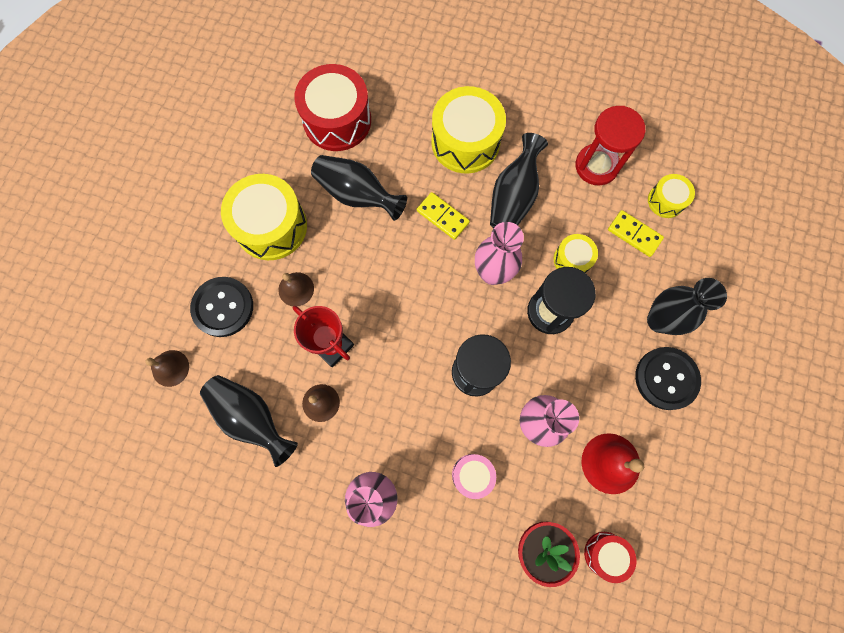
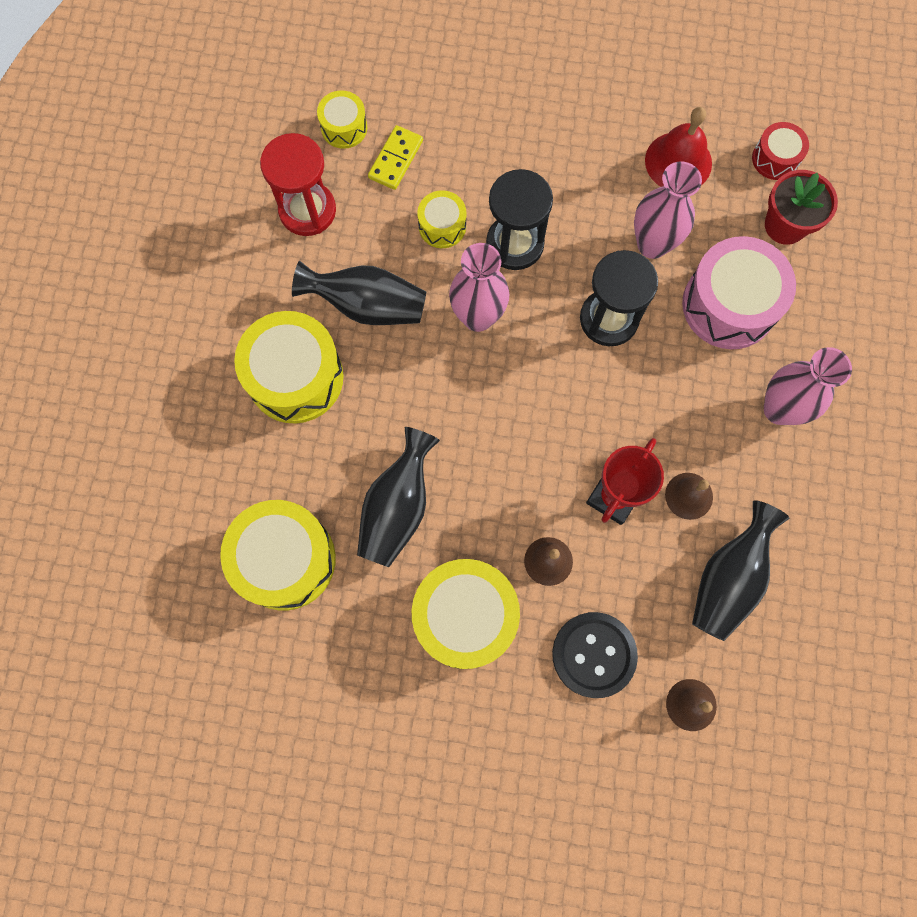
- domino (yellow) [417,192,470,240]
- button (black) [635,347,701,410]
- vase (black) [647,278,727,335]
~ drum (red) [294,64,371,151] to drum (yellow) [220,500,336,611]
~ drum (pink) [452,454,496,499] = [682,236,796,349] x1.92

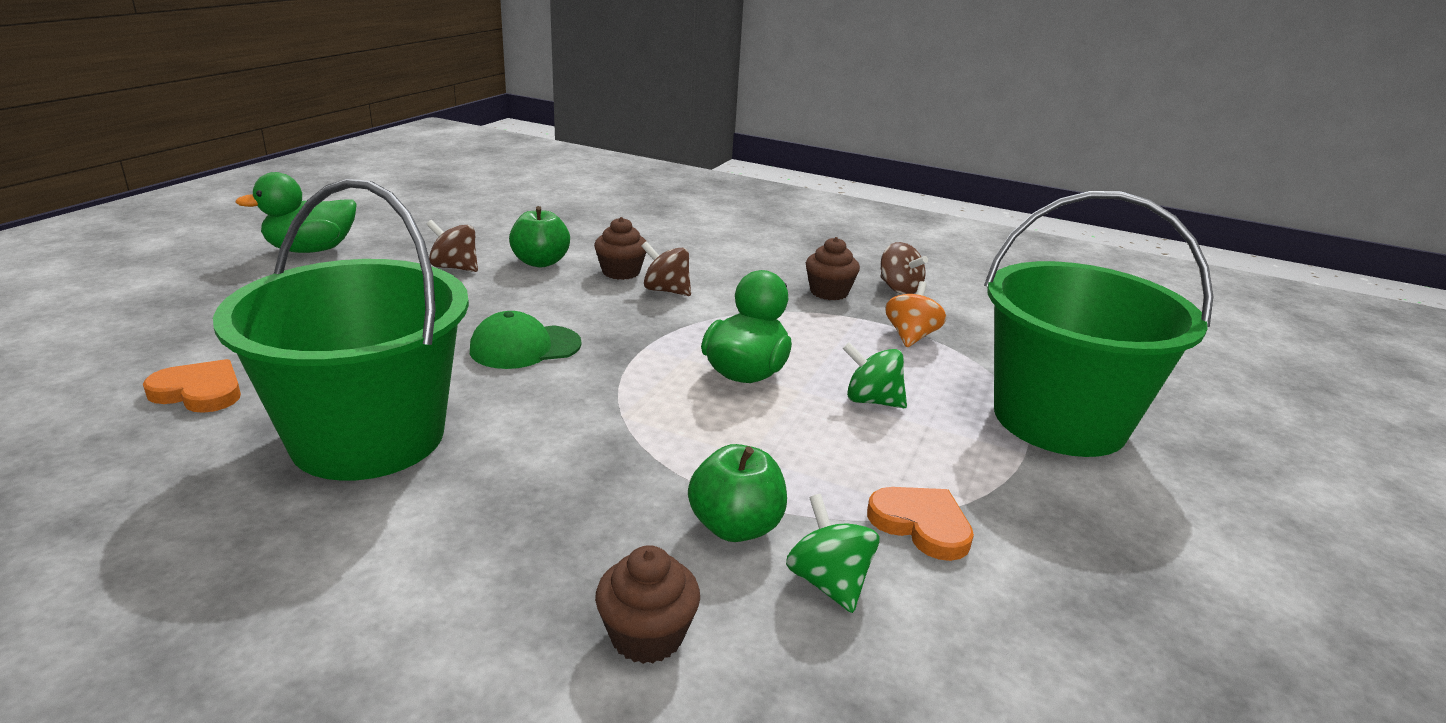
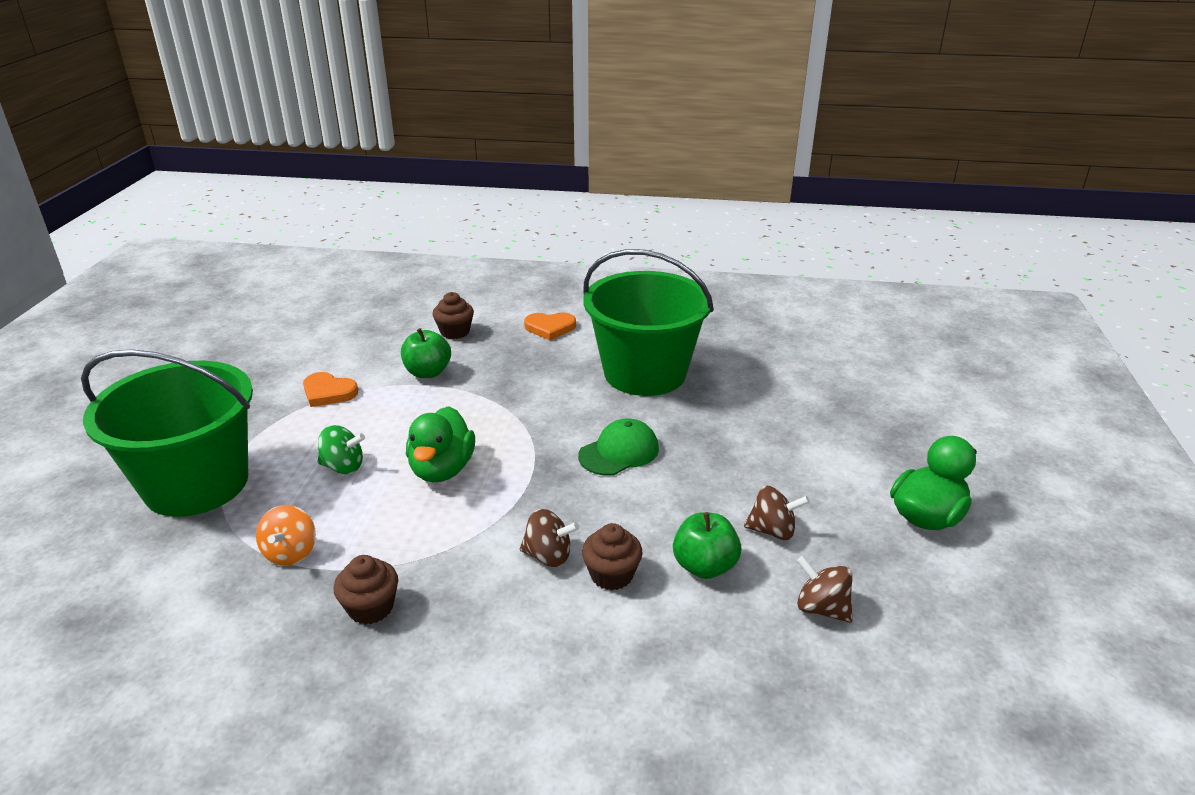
- spinning top (green) [786,494,879,613]
~ heart (orange) [143,359,241,413] to [524,312,576,340]
~ spinning top (brown) [881,242,928,294] to [797,556,852,623]

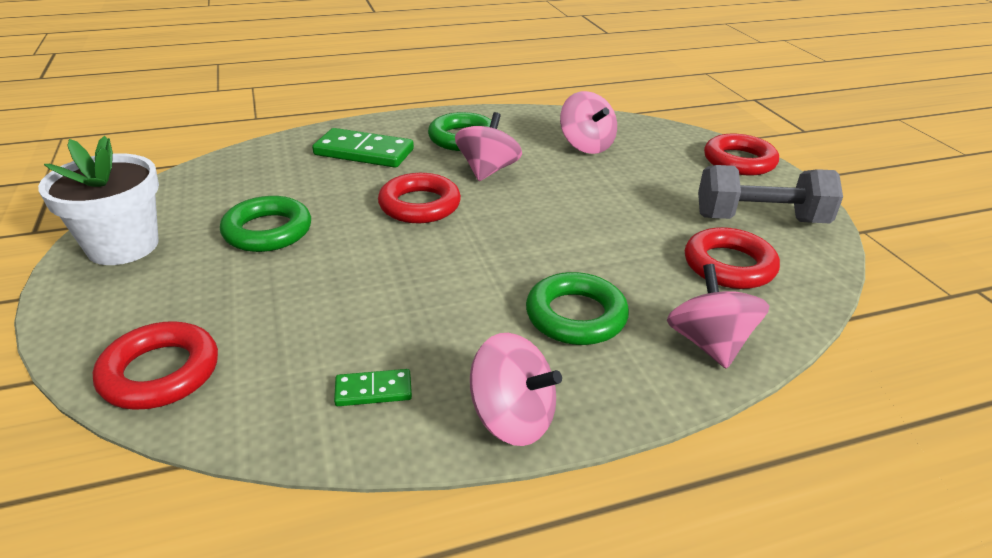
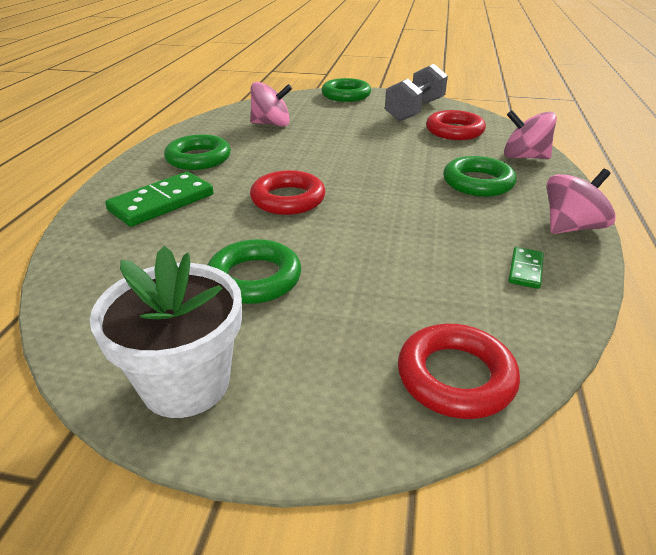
- spinning top (pink) [455,112,522,181]
~ ring (red) [704,134,779,175] to ring (green) [321,78,371,102]

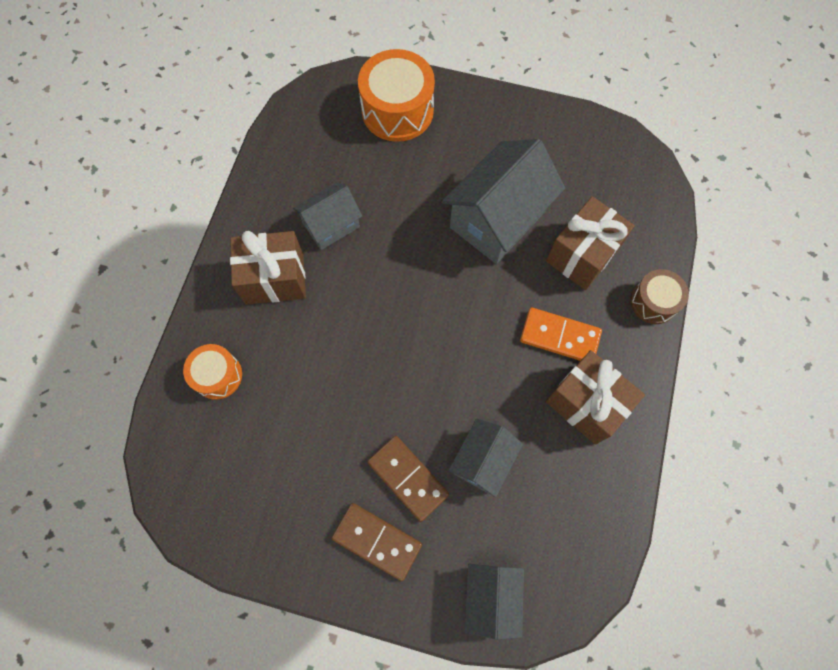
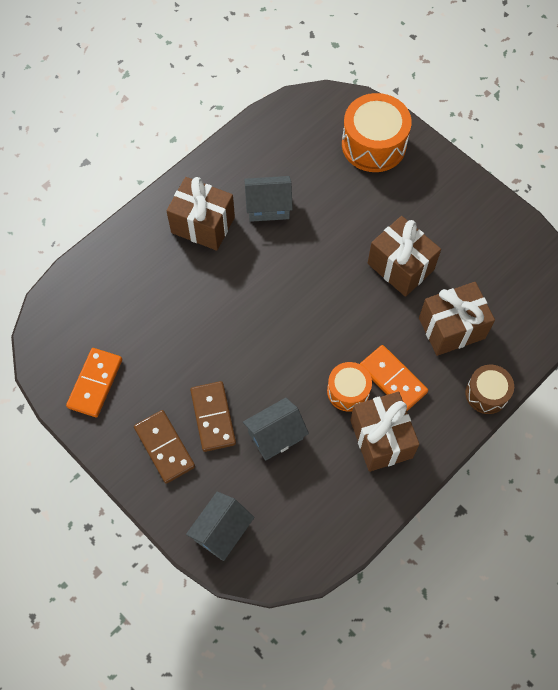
+ domino (orange) [66,348,122,417]
~ drum (orange) [183,344,242,400] to [327,362,372,412]
~ house (grey) [442,139,565,264] to gift (brown) [367,216,441,297]

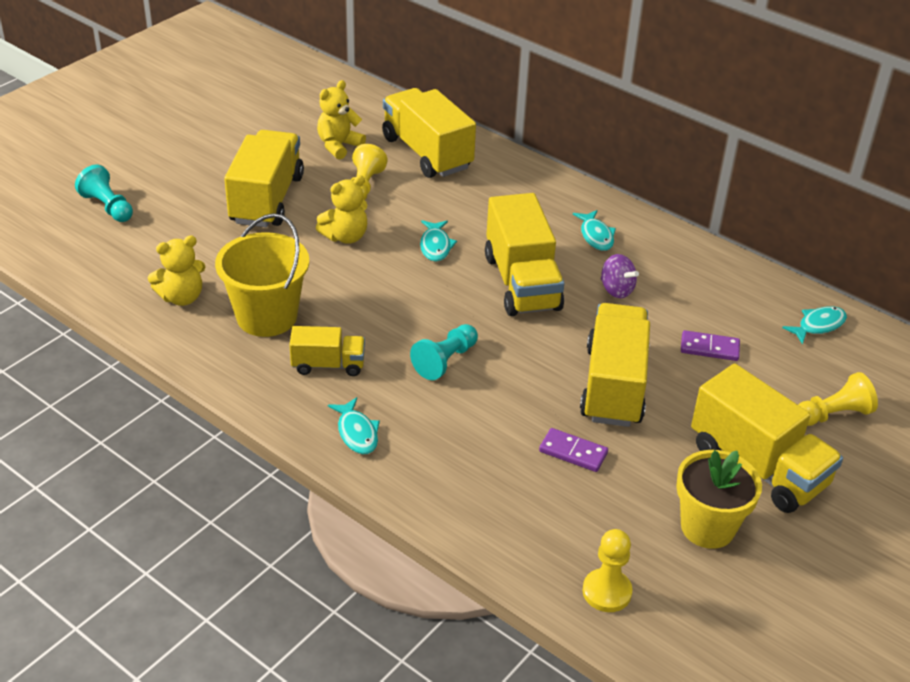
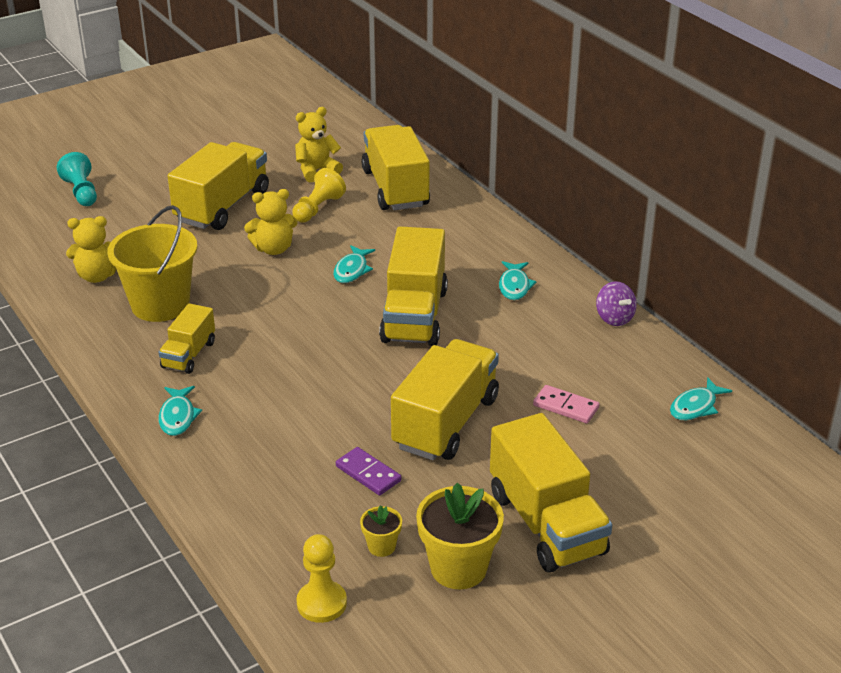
- pawn (turquoise) [410,324,478,380]
- pawn (yellow) [798,372,878,426]
+ flower pot (yellow) [360,505,402,557]
~ spinning top (purple) [601,254,639,298] to [596,281,637,326]
~ domino (purple) [681,330,740,361] to domino (pink) [533,385,600,423]
~ truck (yellow) [289,326,365,376] = [159,303,215,374] 90 degrees clockwise
~ fish (turquoise) [782,306,847,344] = [670,377,732,420] 150 degrees clockwise

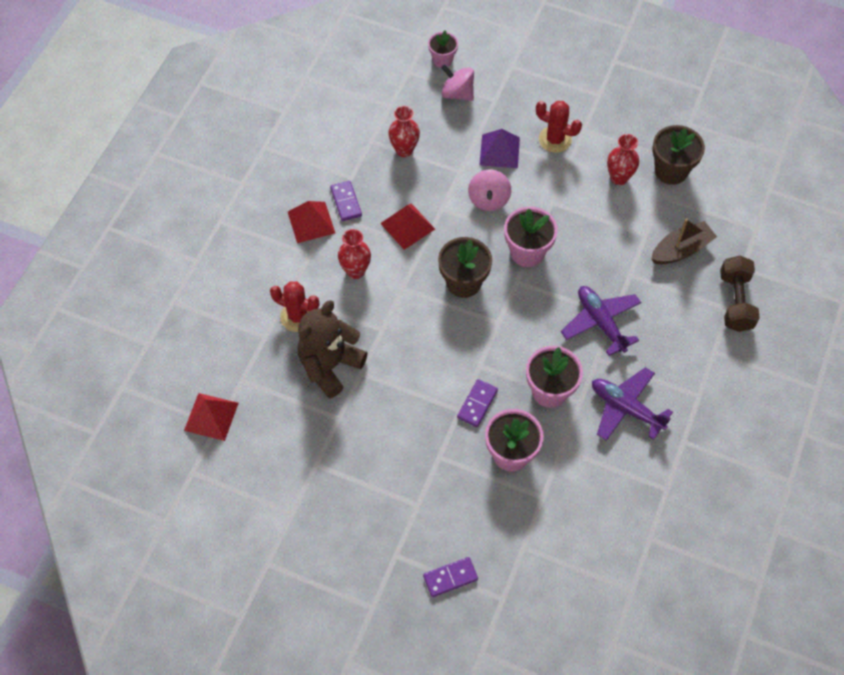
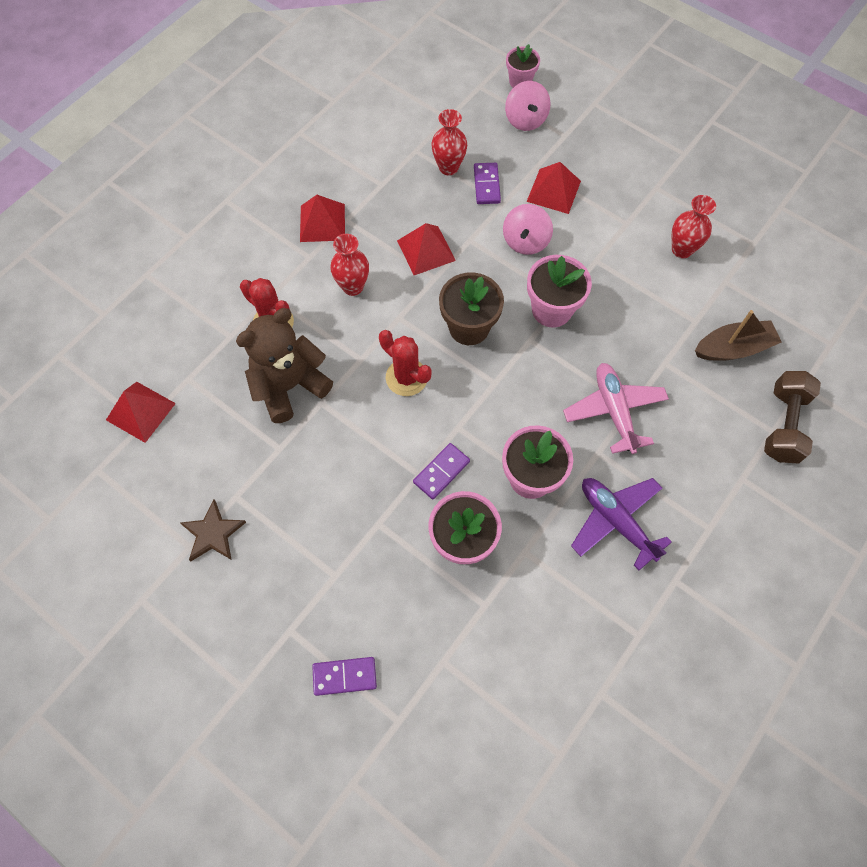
- flower pot (brown) [652,125,705,185]
+ star (brown) [180,500,246,561]
~ domino (purple) [330,181,362,221] to [474,163,501,204]
~ cactus (red) [536,101,582,153] to [379,330,432,396]
~ pyramid (purple) [480,129,520,168] to pyramid (red) [527,162,581,214]
~ plane (purple) [561,286,641,356] to plane (pink) [563,363,669,454]
~ spinning top (pink) [441,64,474,101] = [505,81,551,131] 150 degrees counterclockwise

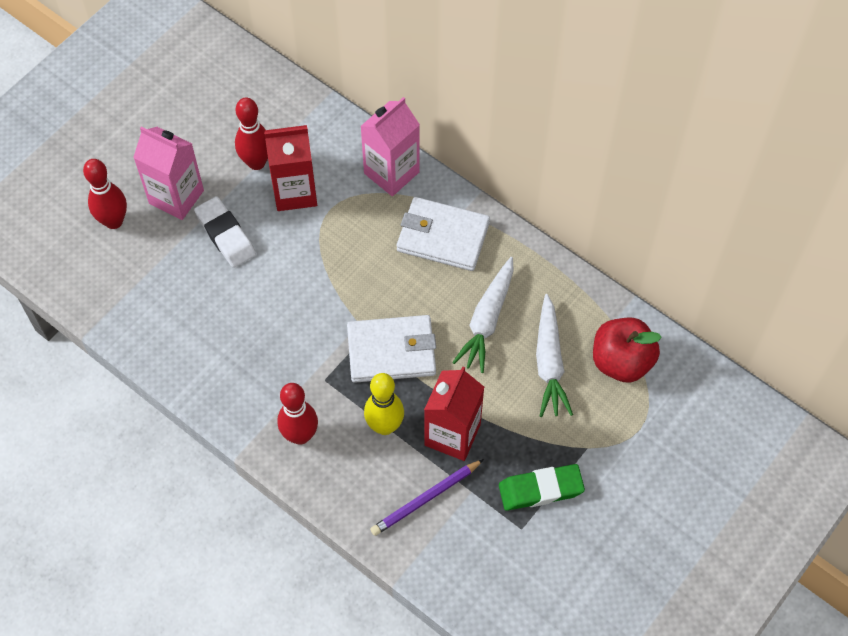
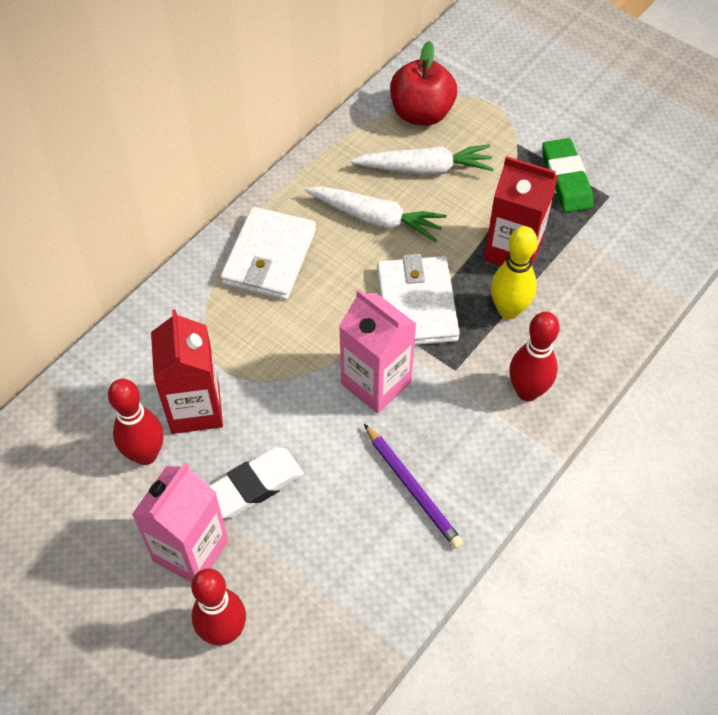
~ carton (pink) [360,97,420,196] to [339,289,416,414]
~ pencil (purple) [370,459,484,536] to [364,424,464,549]

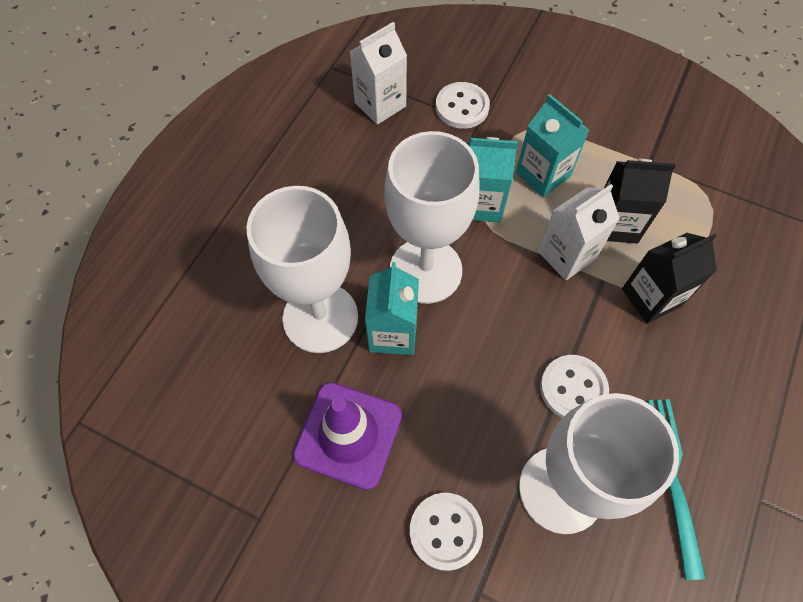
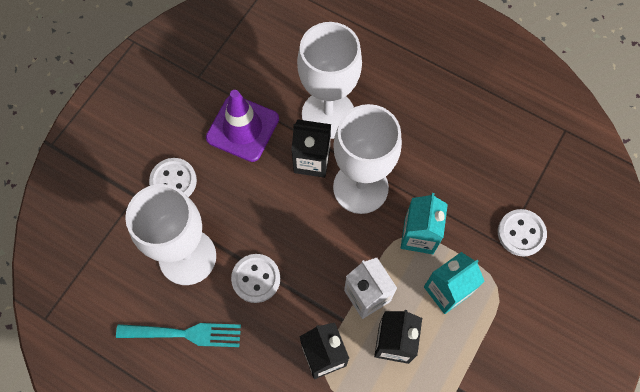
- carton (white) [349,22,407,125]
~ carton (turquoise) [365,262,419,355] to carton (black) [291,119,331,178]

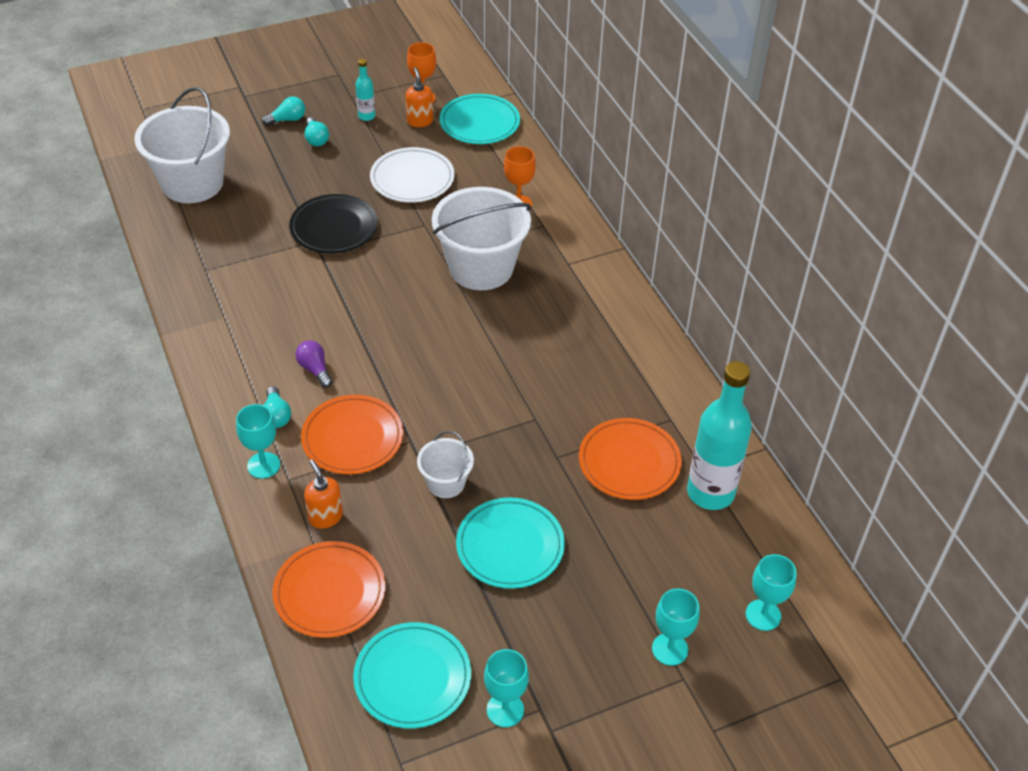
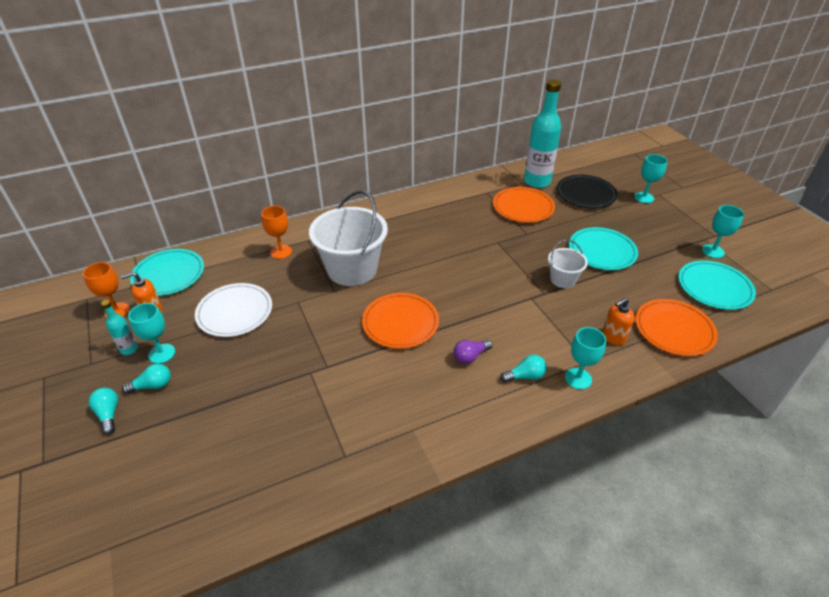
- bucket (white) [134,87,230,203]
~ plate (black) [289,194,378,254] to [556,175,618,208]
~ plate (orange) [301,395,403,474] to [362,293,439,349]
~ goblet (turquoise) [746,554,797,631] to [128,303,175,364]

